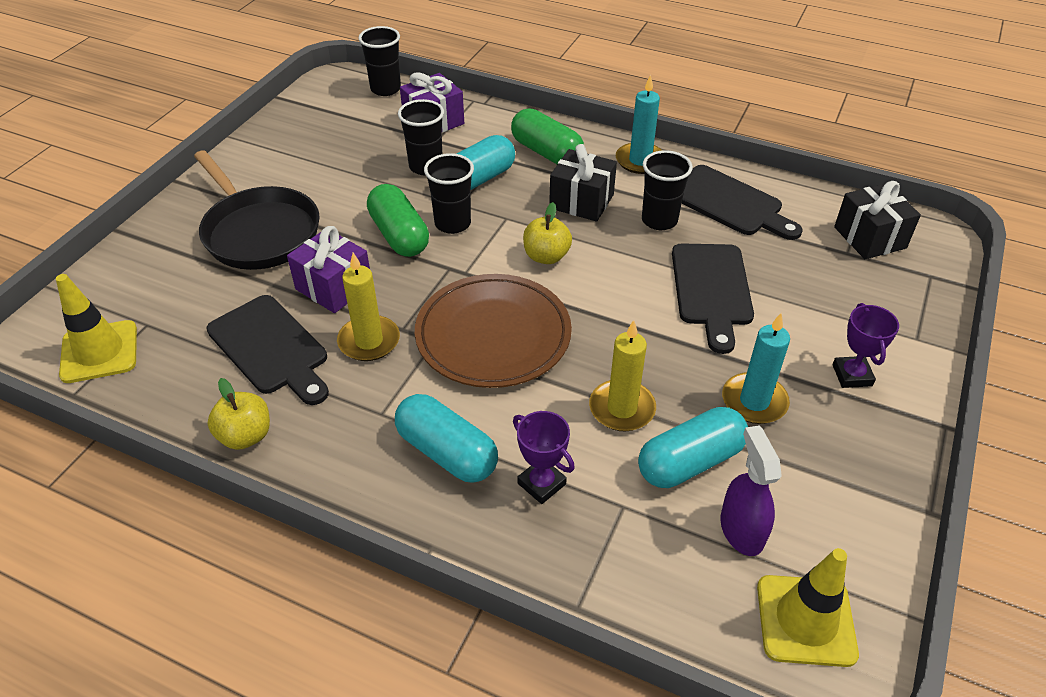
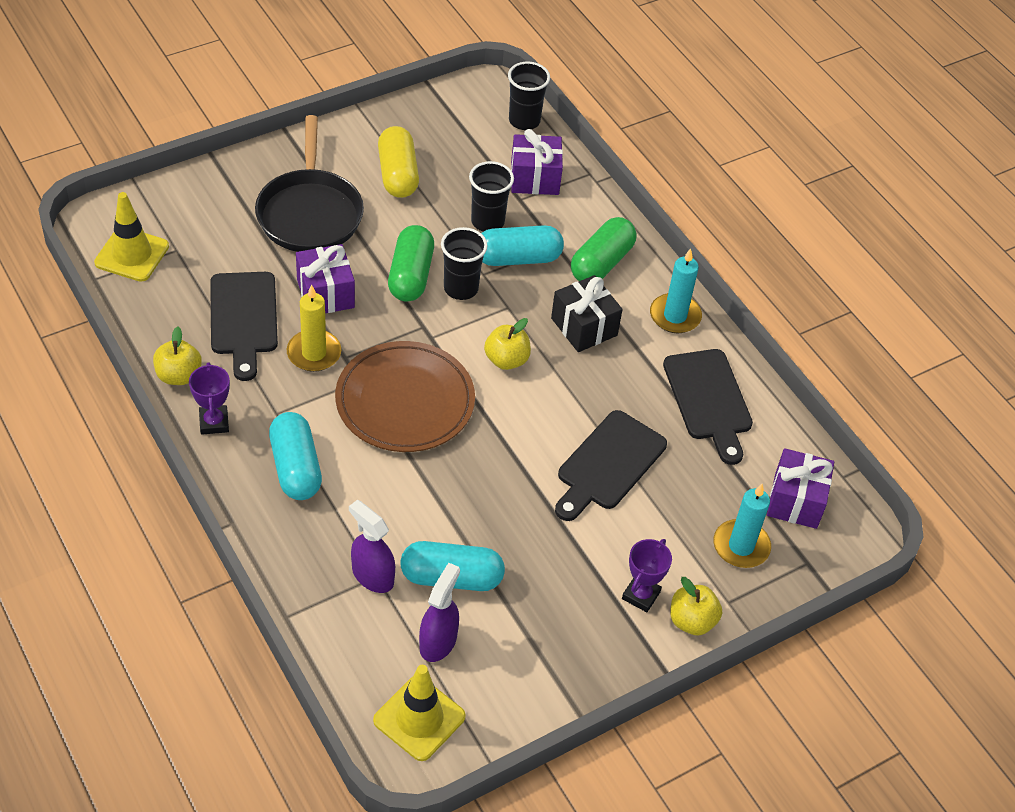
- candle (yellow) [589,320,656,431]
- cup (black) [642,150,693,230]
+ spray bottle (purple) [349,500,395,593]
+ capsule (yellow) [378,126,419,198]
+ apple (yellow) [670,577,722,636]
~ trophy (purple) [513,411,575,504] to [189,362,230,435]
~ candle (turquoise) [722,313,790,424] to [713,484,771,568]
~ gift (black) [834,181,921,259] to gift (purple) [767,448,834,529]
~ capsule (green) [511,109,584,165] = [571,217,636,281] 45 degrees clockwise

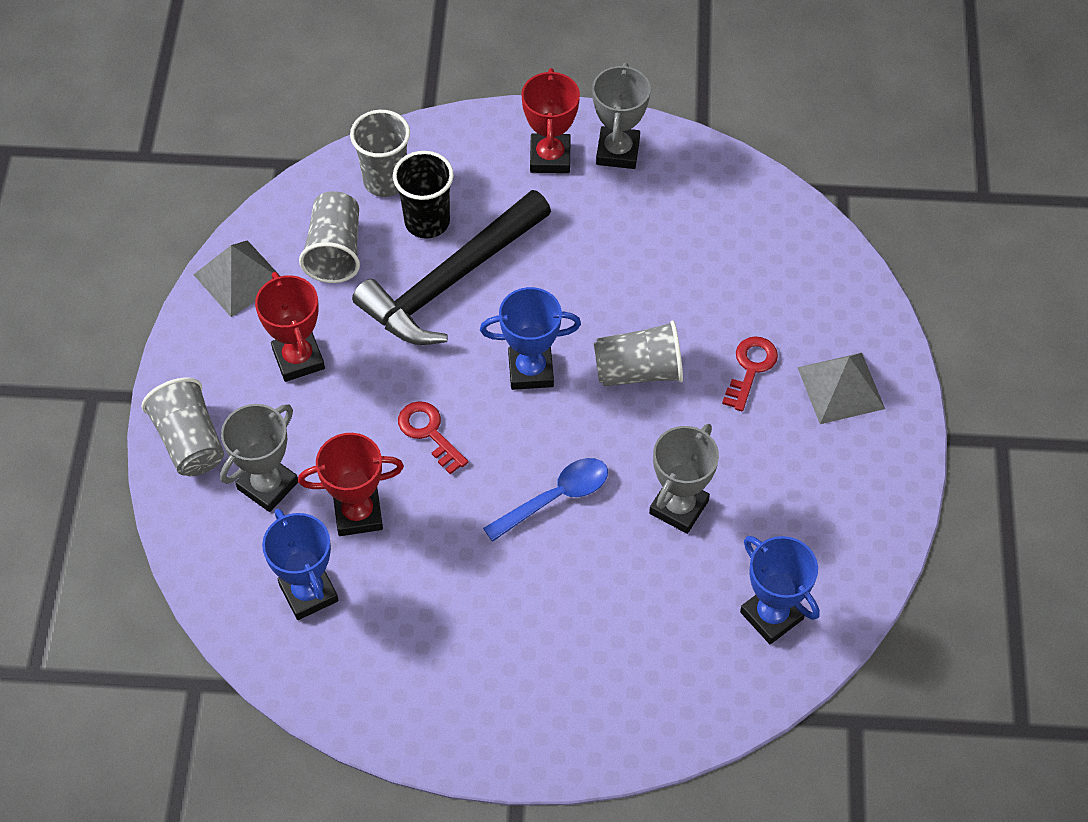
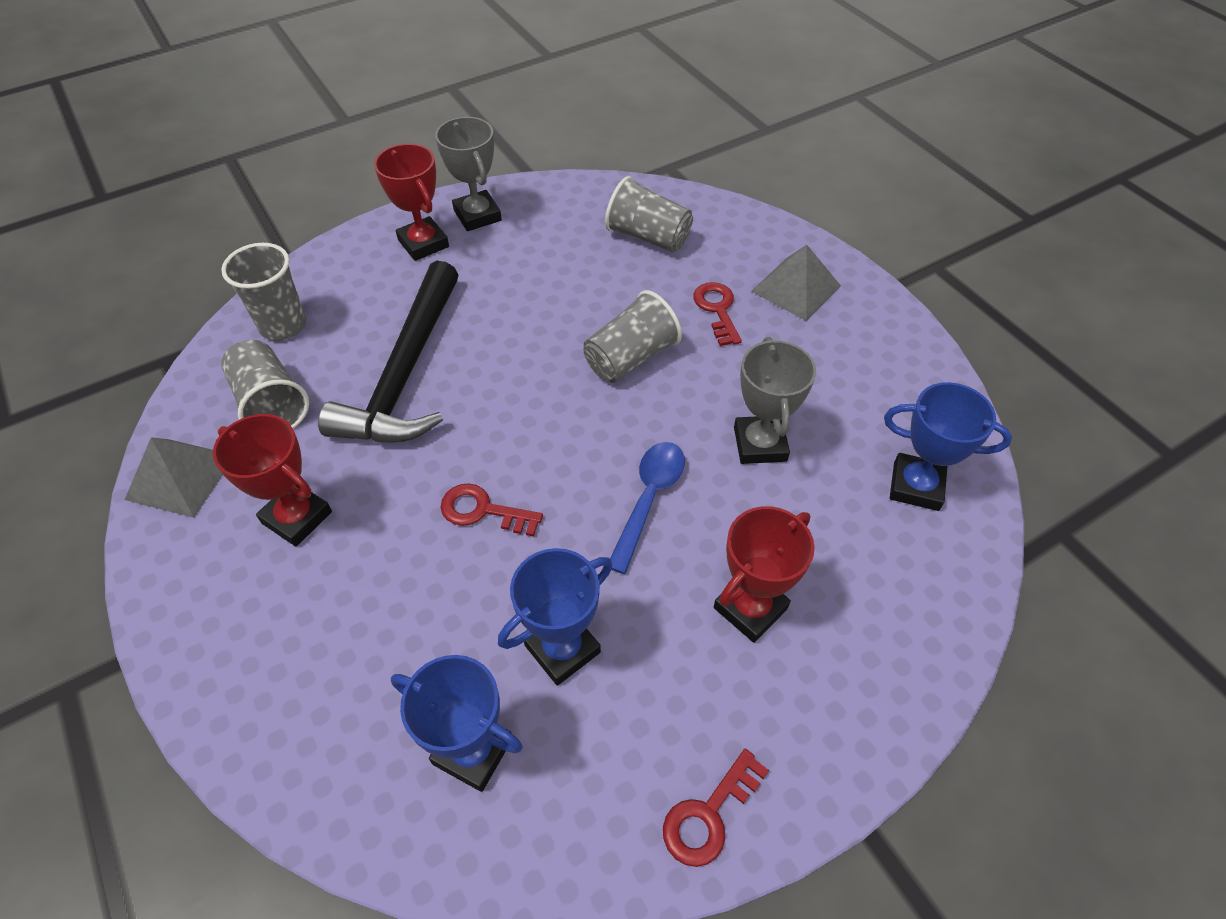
- trophy (grey) [220,404,298,512]
- cup (black) [393,151,454,239]
+ key (red) [663,749,769,867]
~ cup (grey) [142,377,224,476] to [605,176,693,252]
~ trophy (red) [298,433,404,536] to [714,506,815,643]
~ trophy (blue) [480,287,581,390] to [498,548,613,686]

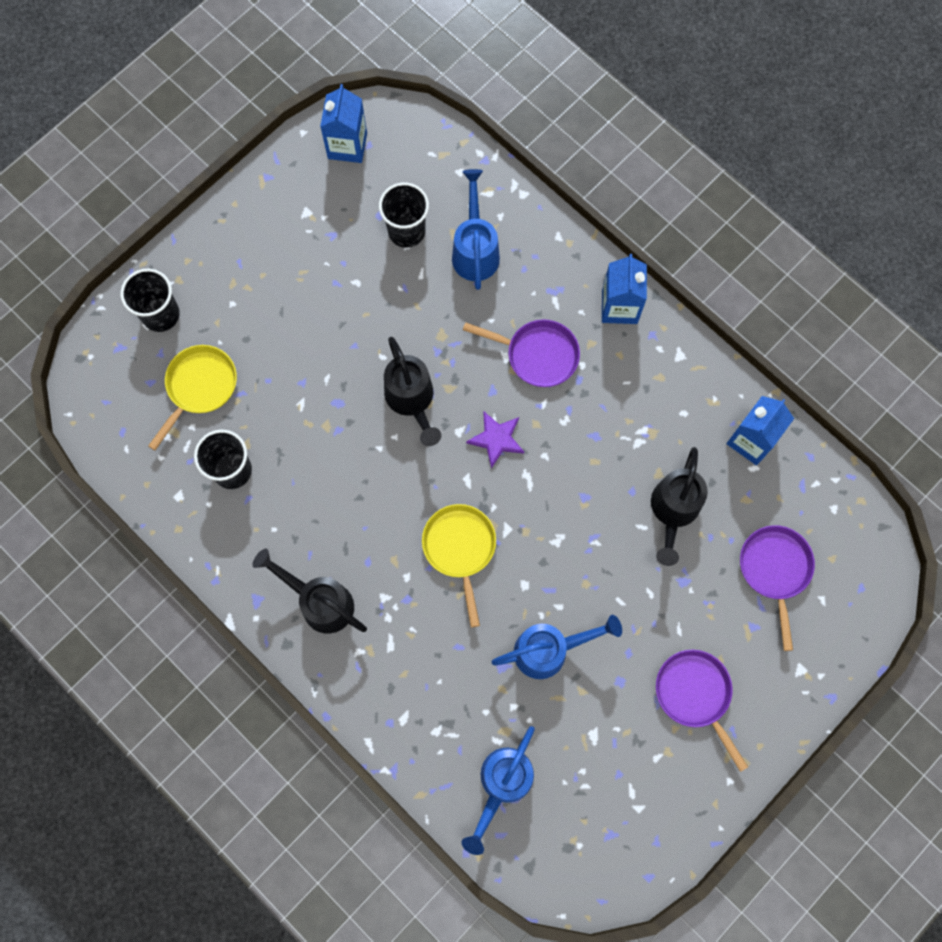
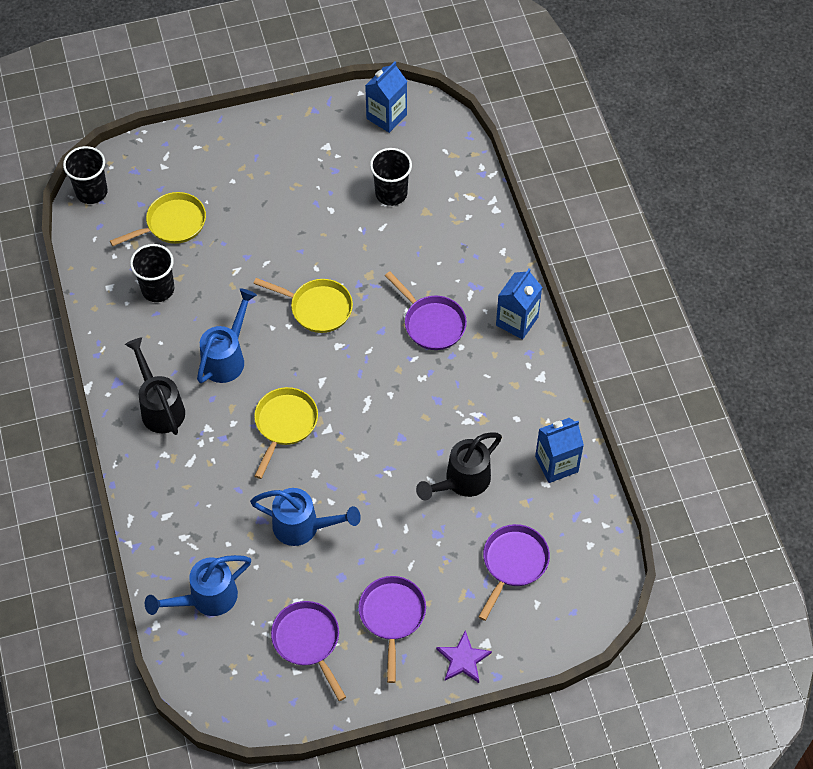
+ pan (purple) [271,601,346,701]
~ cup (black) [121,269,180,332] to [63,146,108,204]
~ watering can (blue) [452,169,500,290] to [197,288,257,383]
~ star (purple) [466,411,524,468] to [436,631,492,683]
~ watering can (black) [384,337,441,446] to pan (yellow) [253,278,353,333]

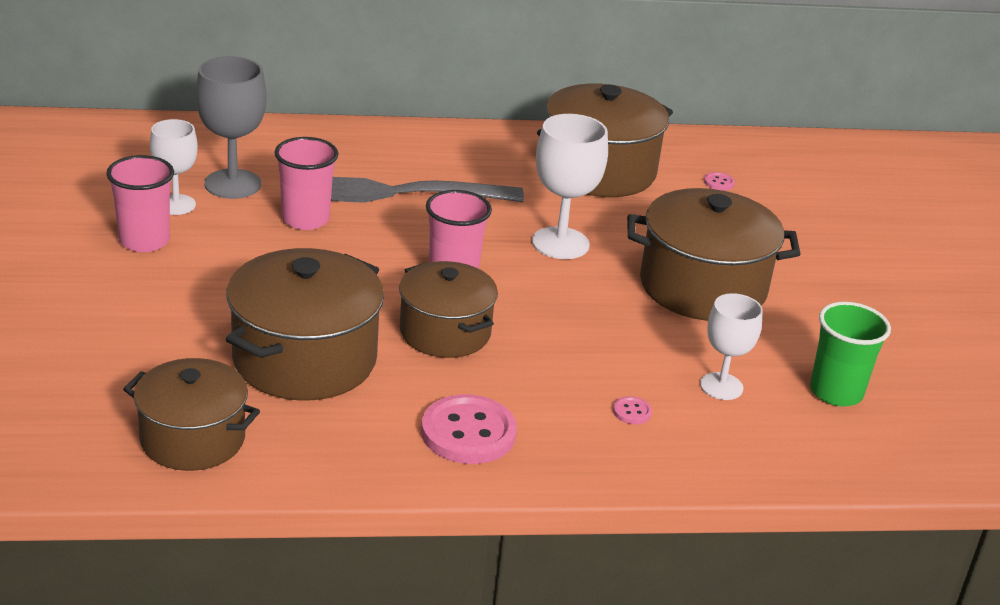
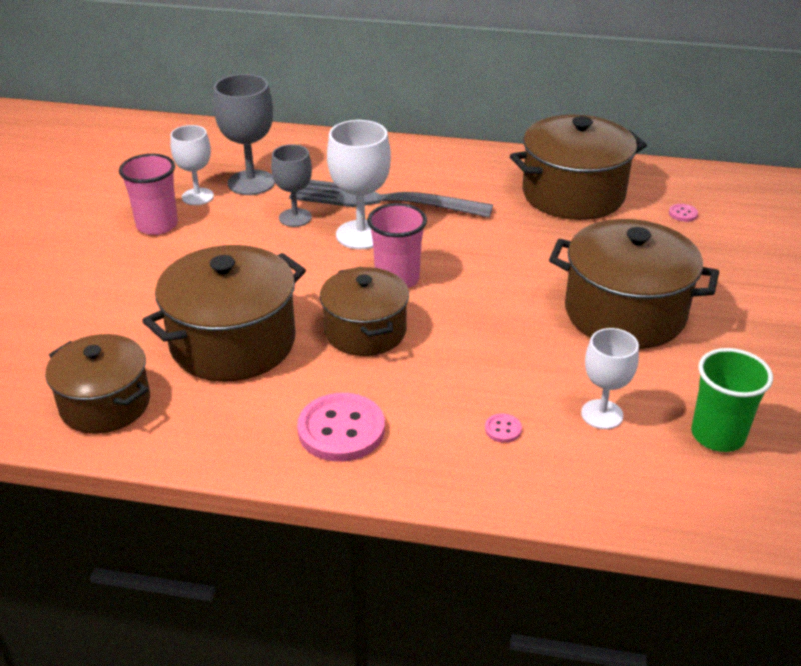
~ goblet (white) [532,114,608,259] to [327,120,391,249]
~ cup (pink) [274,137,338,230] to goblet (grey) [271,144,312,227]

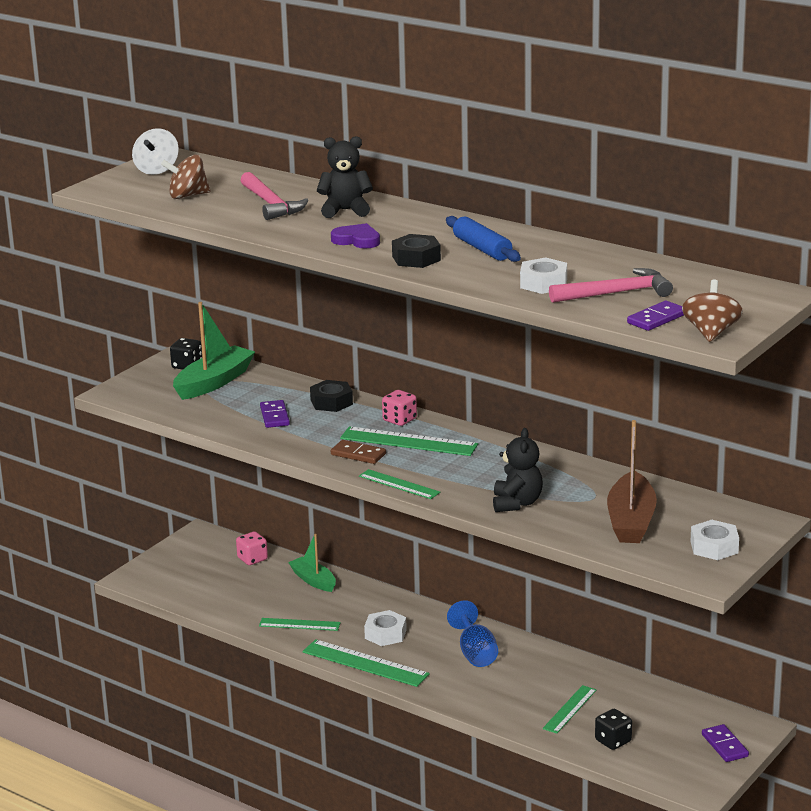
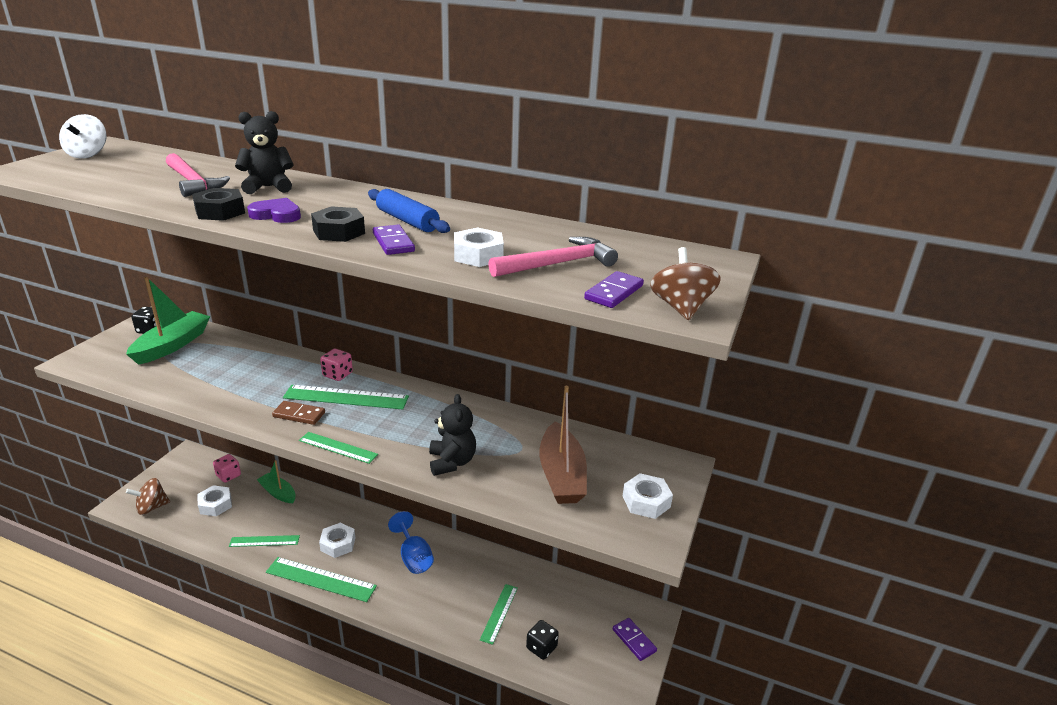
+ nut (white) [197,485,232,516]
~ spinning top (brown) [161,155,210,199] to [126,478,170,515]
~ domino (purple) [260,400,290,428] to [373,225,415,255]
~ nut (black) [310,380,353,412] to [192,188,245,221]

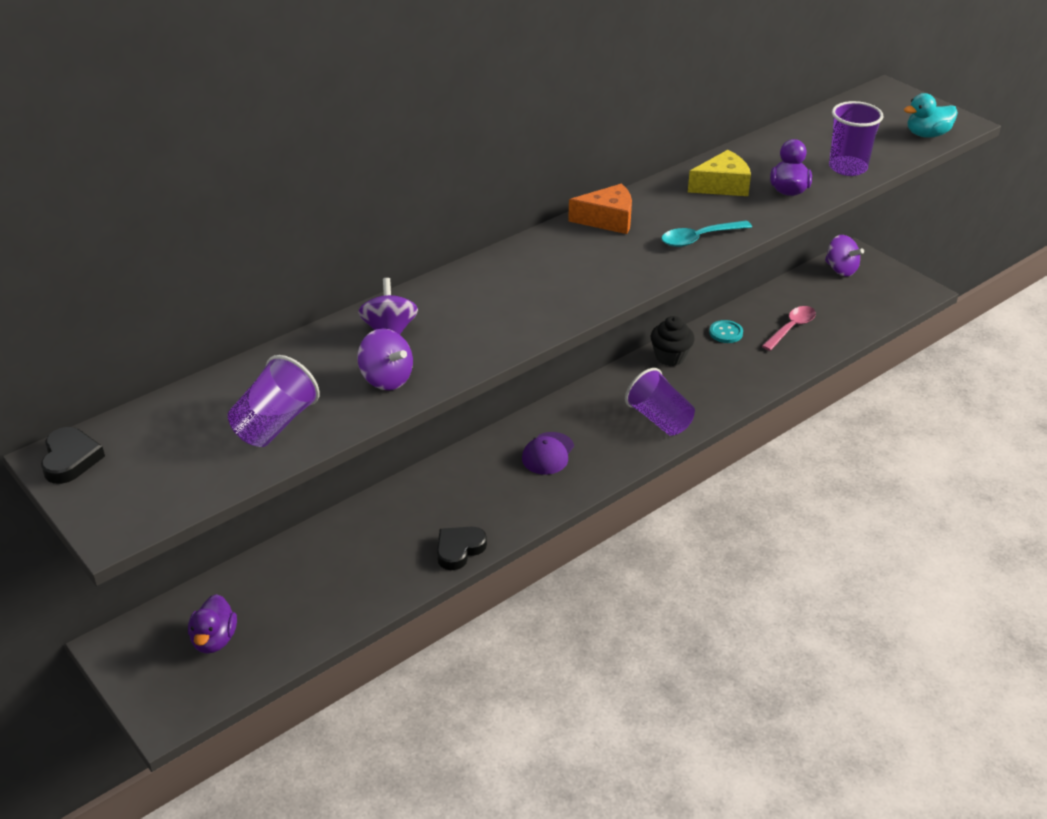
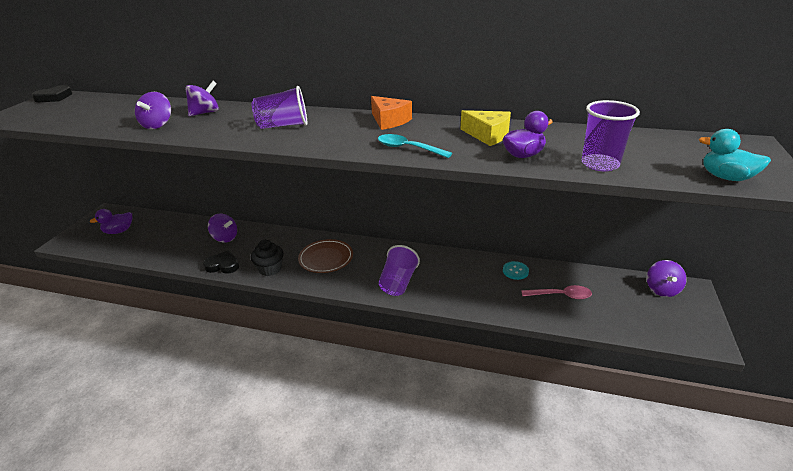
+ spinning top (purple) [208,214,237,243]
~ cup (purple) [228,355,320,447] to [252,86,307,129]
~ cupcake (black) [651,316,695,366] to [251,240,283,276]
~ cap (purple) [522,432,574,475] to plate (brown) [298,239,353,273]

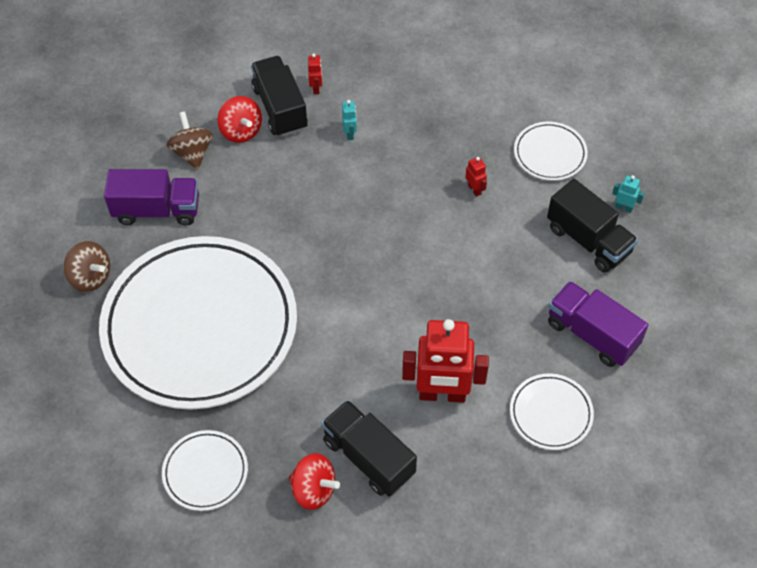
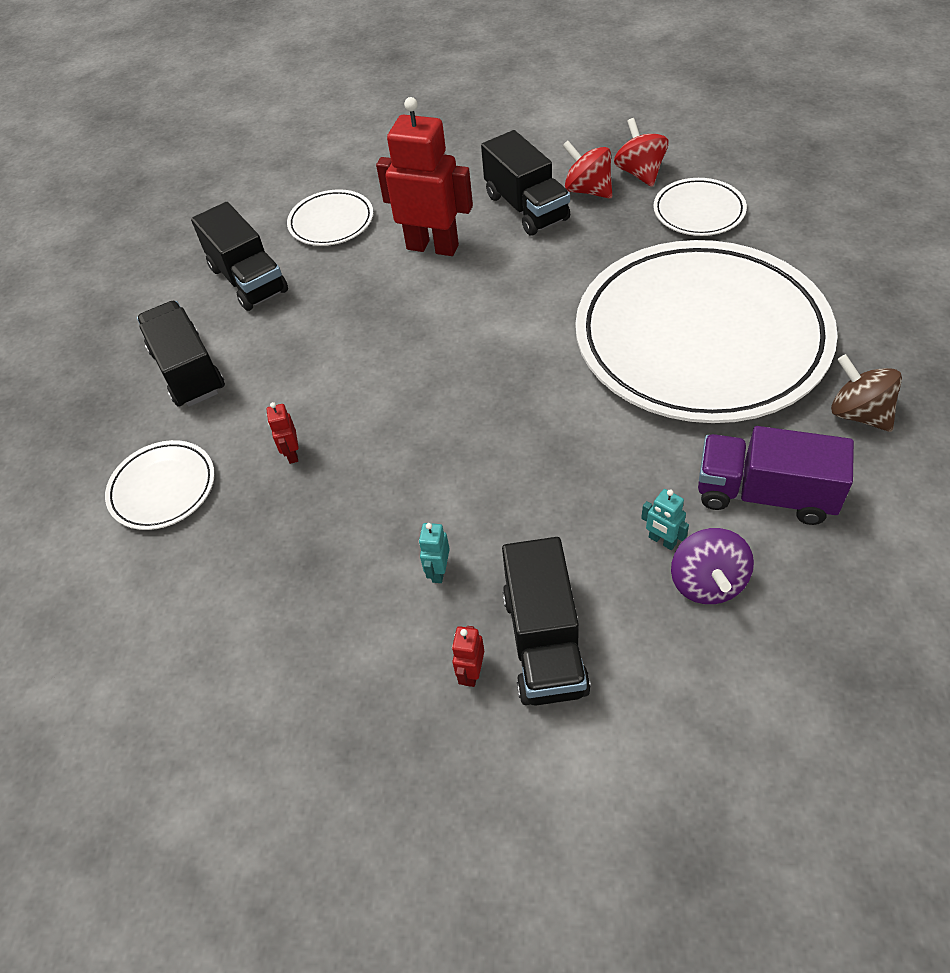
~ spinning top (red) [217,96,262,143] to [614,118,669,187]
~ robot (turquoise) [612,175,644,213] to [641,489,689,550]
~ spinning top (brown) [166,111,213,170] to spinning top (purple) [671,528,754,604]
~ truck (purple) [548,281,649,367] to truck (black) [191,202,288,311]

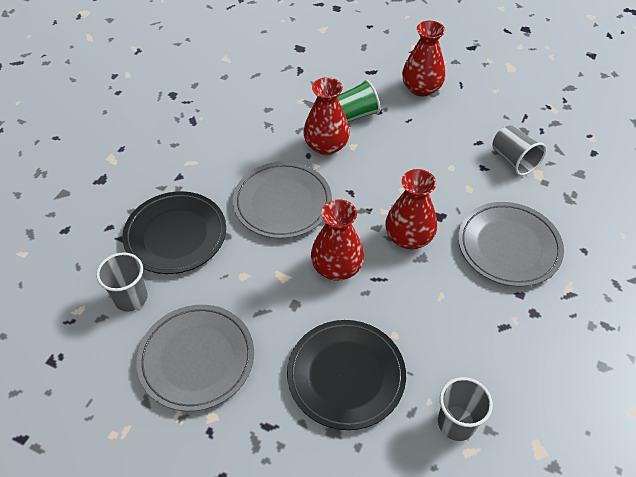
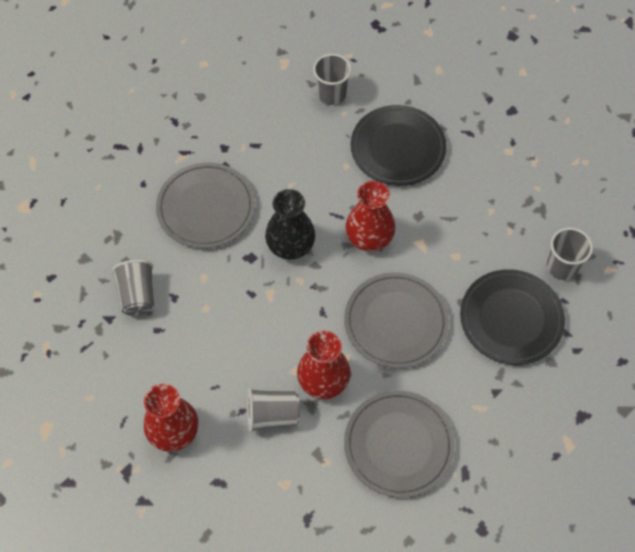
~ plate (grey) [136,305,254,411] to [344,390,455,498]
~ cup (green) [337,80,380,122] to cup (grey) [247,388,300,432]
~ vase (red) [385,169,437,249] to vase (black) [265,189,315,259]

